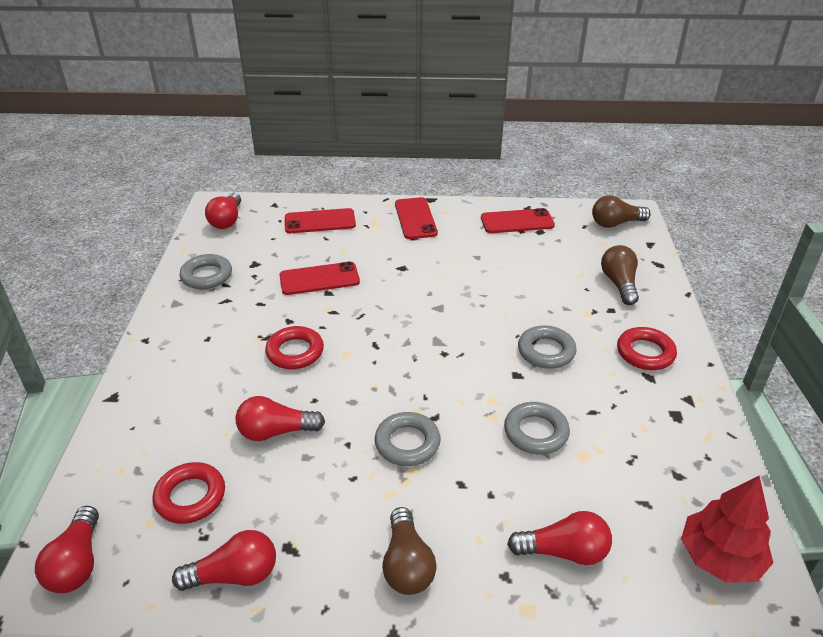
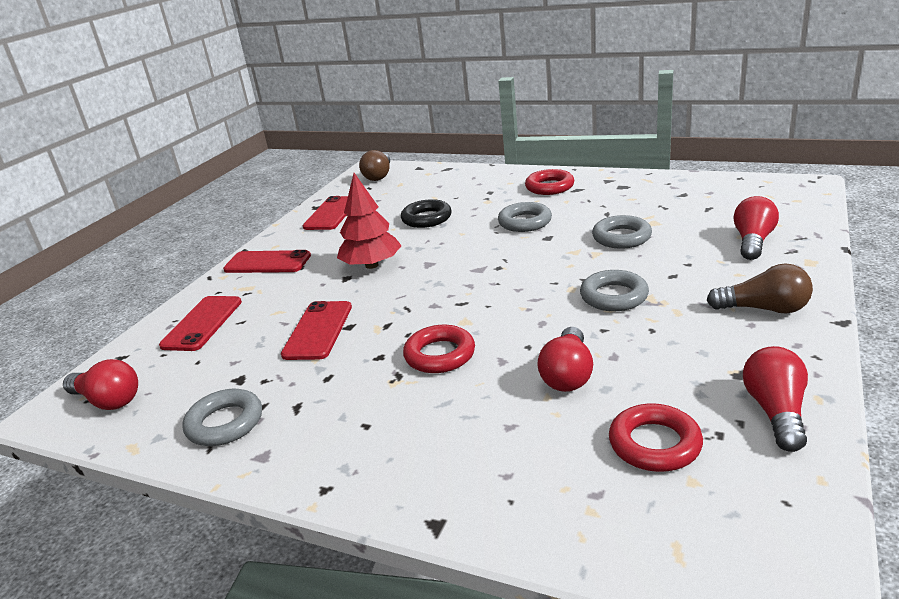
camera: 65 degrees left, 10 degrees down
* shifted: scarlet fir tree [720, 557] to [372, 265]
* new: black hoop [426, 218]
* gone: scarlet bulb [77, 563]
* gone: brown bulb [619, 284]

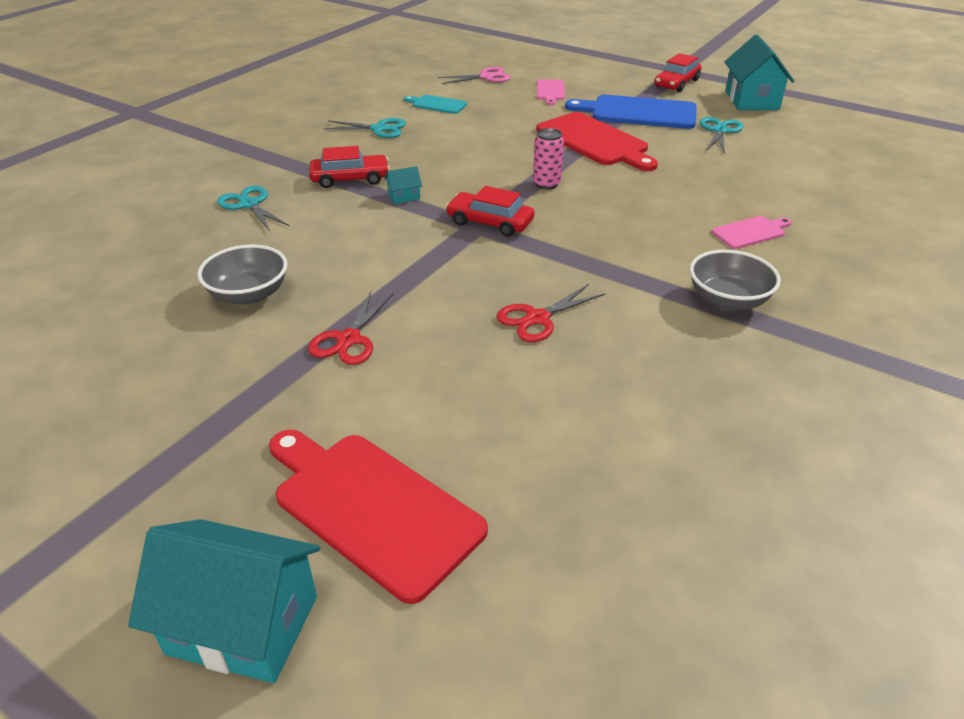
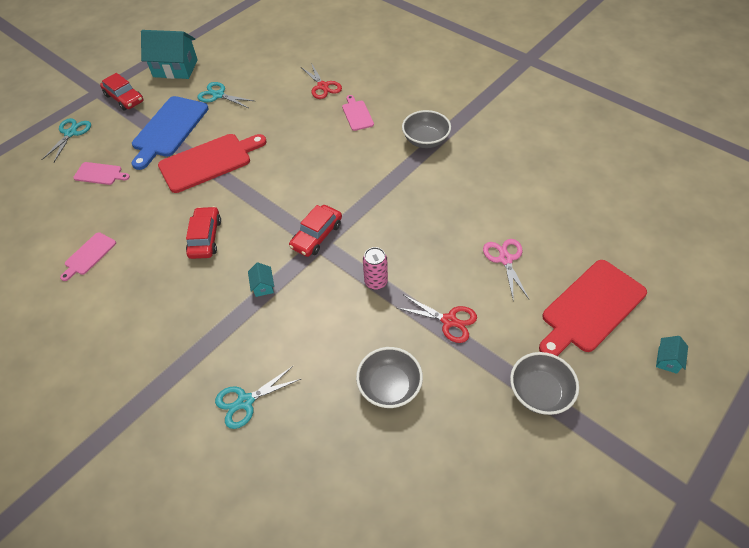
camera: 80 degrees left, 15 degrees up
* shifted: aqua scissors [379, 129] to [71, 133]
* repainted: aqua bread board [437, 104] to rose-pink bread board [89, 255]
* shifted: scarlet car [350, 179] to [205, 238]
* shifted: scarlet scissors [537, 318] to [323, 86]
* shifted: rose-pink tin [546, 184] to [376, 282]
* shifted: rose-pink scissors [486, 77] to [505, 259]
* new: gray bowl [539, 392]
* scaled: aqua house [243, 625] = [667, 360] x0.43

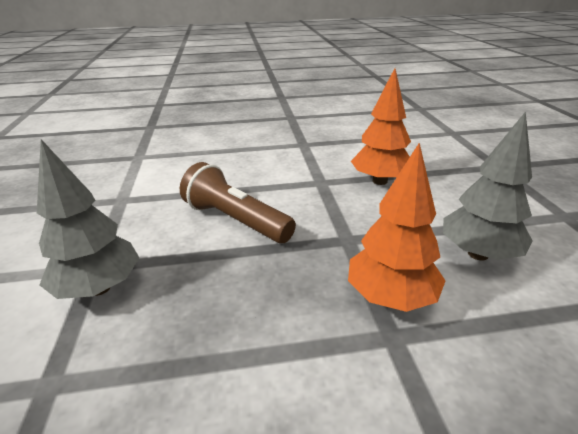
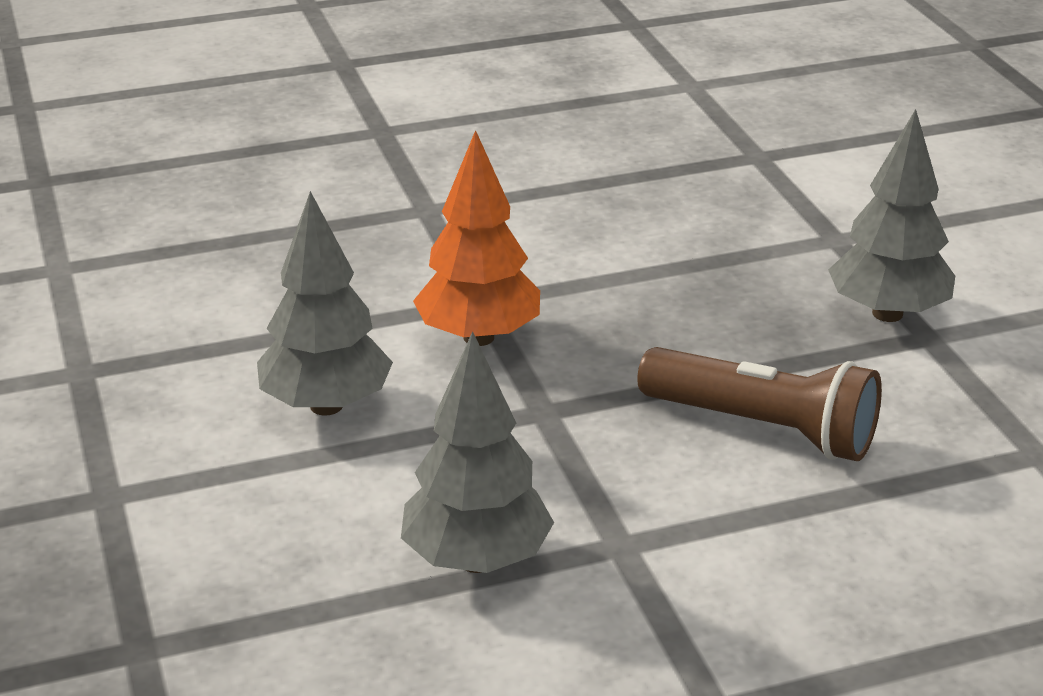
camera: 170 degrees right, 0 degrees up
* repainted: orange-coloured fir tree [380, 181] to gray fir tree [476, 560]

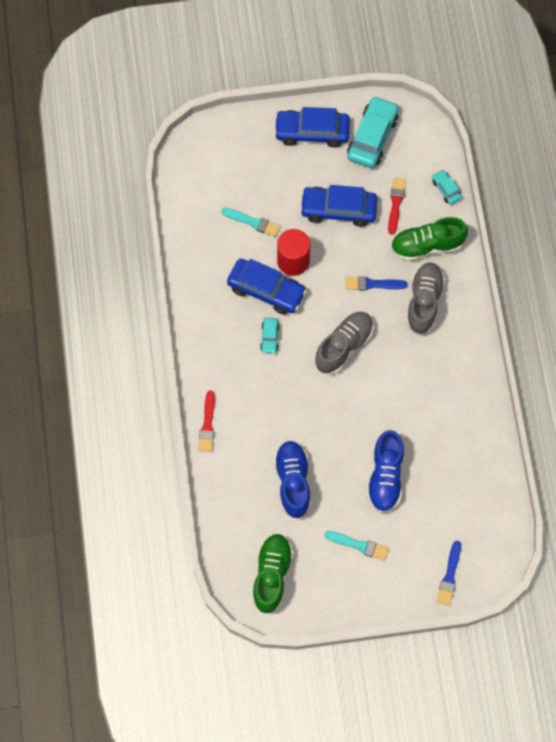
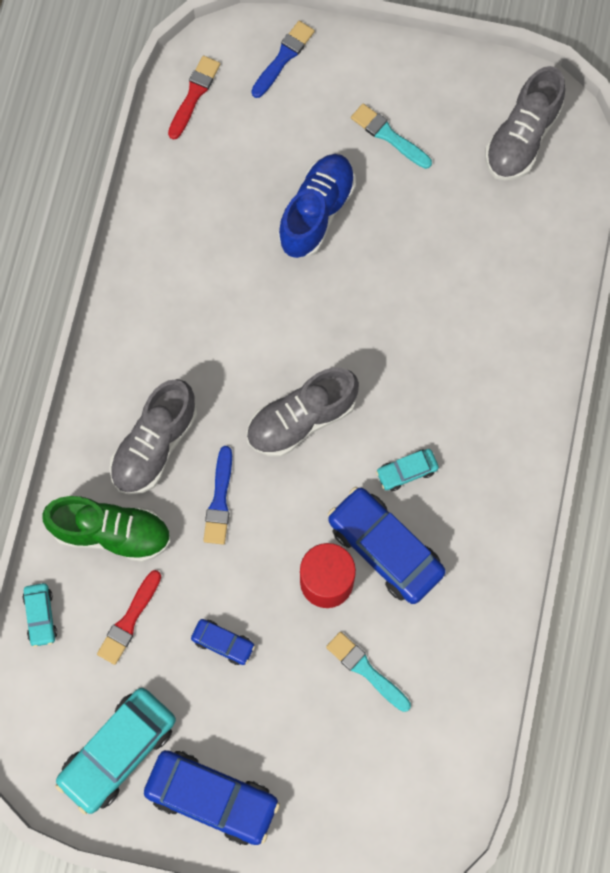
camera: 160 degrees left, 5 degrees up
* shifted: scarlet paint brush [207, 425] to [194, 95]
* scaled: royal blue car [338, 209] = [223, 643] x0.49
* rotated: royal blue paint brush [372, 284] = [219, 500] 75 degrees clockwise
* rotated: aqua car [269, 337] = [406, 471] 135 degrees counterclockwise
* repainted: leaf-green sneaker [272, 575] to gray sneaker [522, 137]
* gone: royal blue sneaker [293, 482]

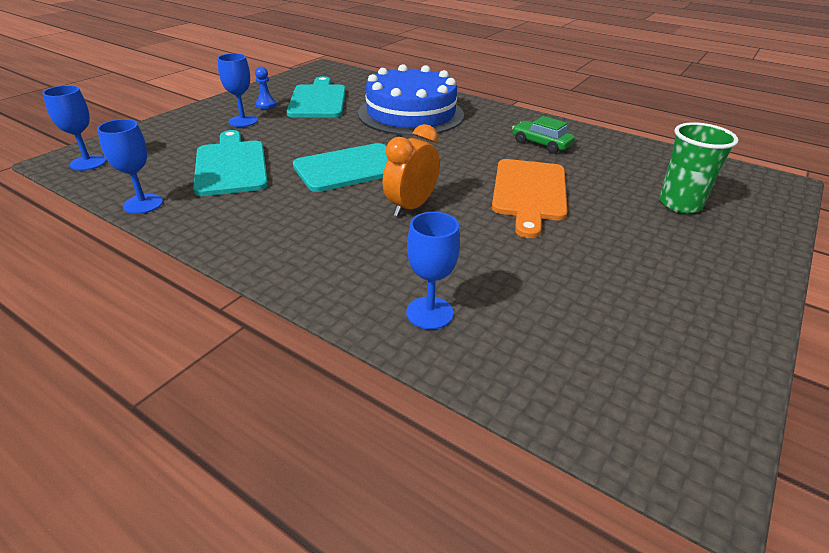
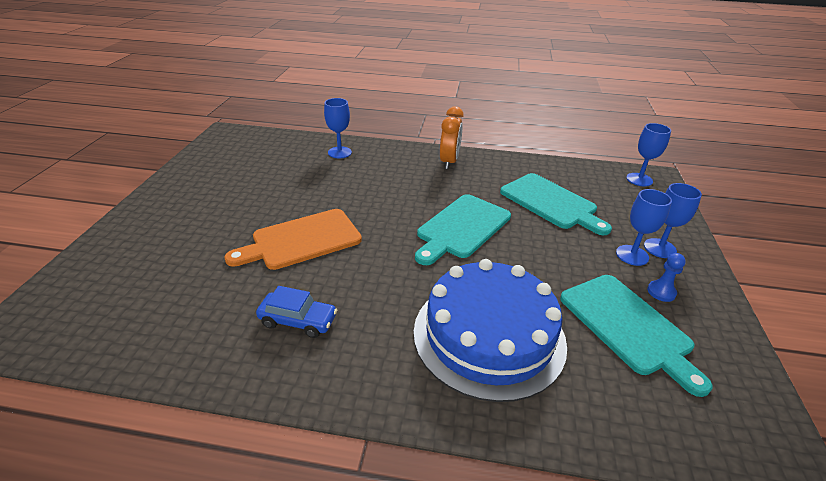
camera: 155 degrees right, 0 degrees up
* rotated: orange-coloured bread board [529, 192] = [301, 240] 105 degrees counterclockwise
* repainted: leaf-green car [541, 144] to royal blue car [298, 321]
* shifted: orange-coloured alarm clock [411, 207] to [449, 162]
* shifted: royal blue chalice [143, 204] to [659, 248]
* gone: leaf-green cup [680, 204]

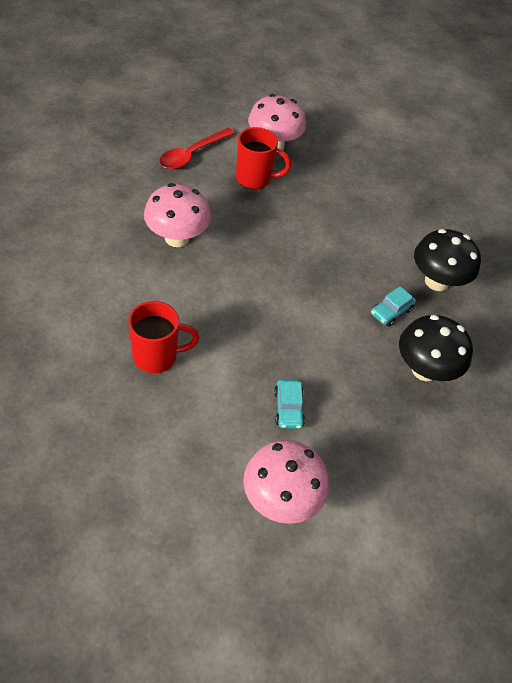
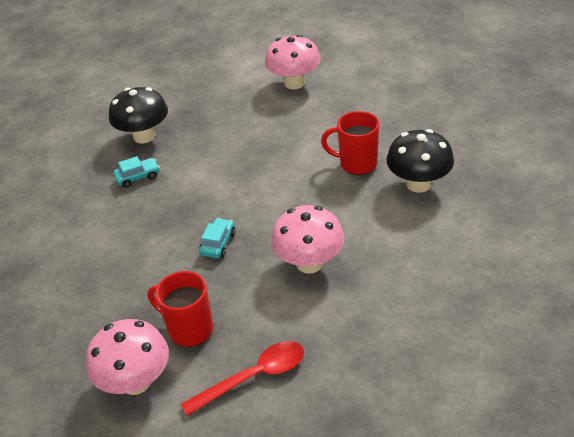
camera: 150 degrees left, 10 degrees down
* shifted: aqua car [288, 408] to [218, 243]
* shifted: black fungus [436, 281] to [418, 184]

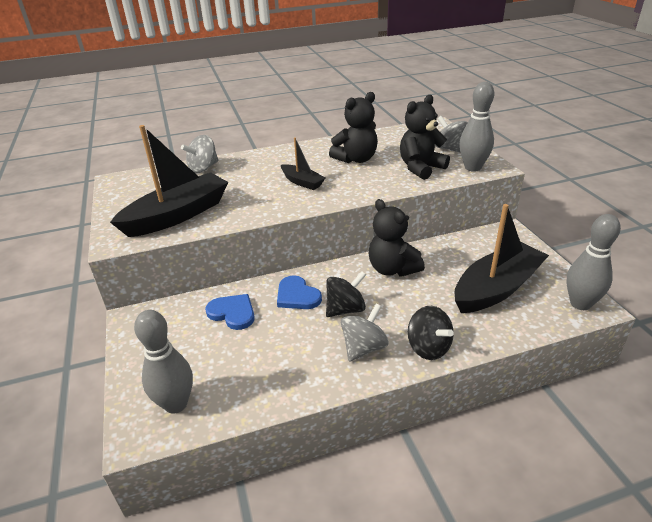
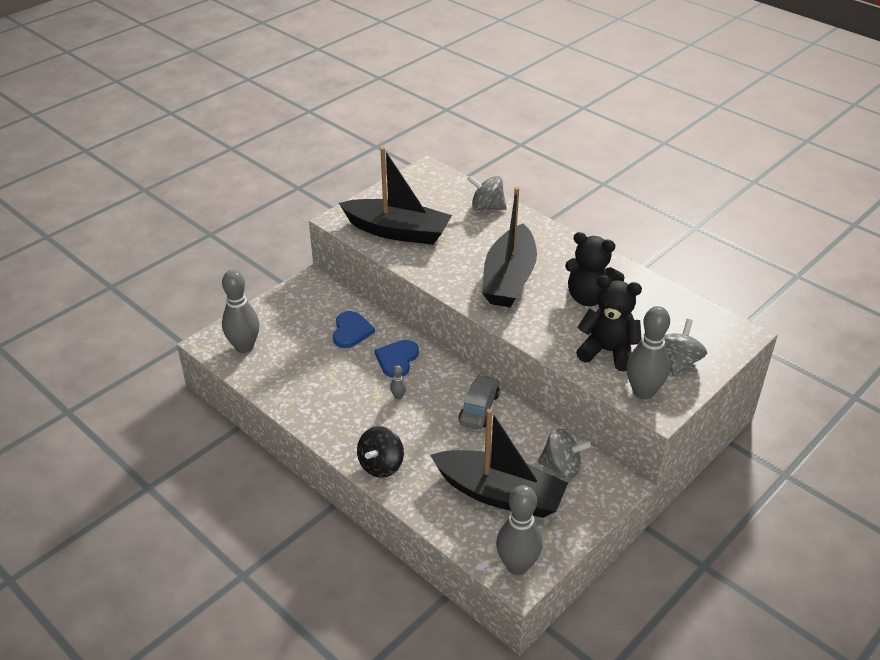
camera: 60 degrees right, 5 degrees up
* swapped: black whirligig [345, 309] to gray skittle [398, 396]
* swapped: black teddy [392, 269] to gray car [479, 408]
* scaled: black toy boat [302, 182] = [509, 279] x1.96
* shifted: gray whirligig [364, 348] to [561, 467]

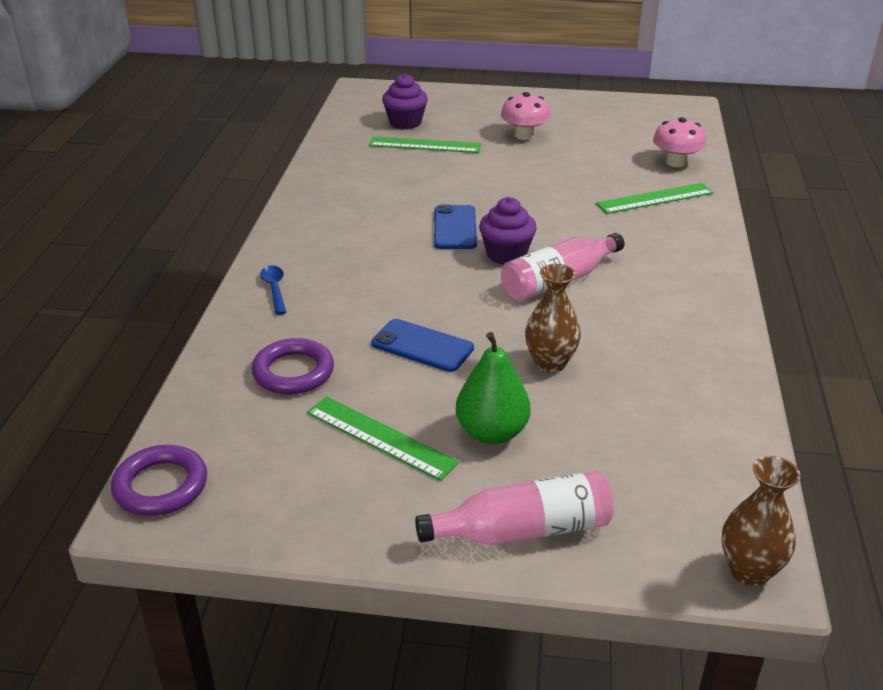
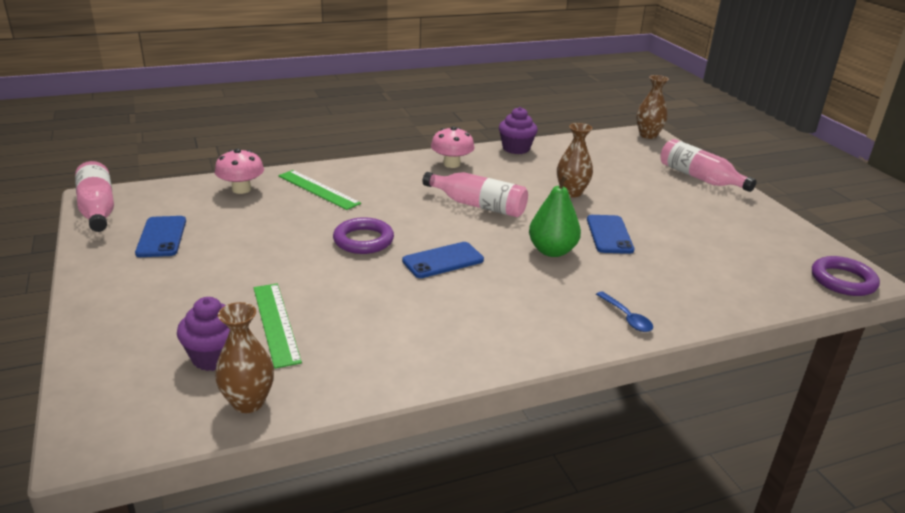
camera: 120 degrees left, 5 degrees down
* new: rose-pink drink bottle [97, 209]
* new: royal blue smartphone [161, 237]
* new: brown tall vase [248, 402]
* shifted: purple hoop [293, 372] to [363, 240]
* shifted: rose-pink fungus [524, 135] to [451, 164]
* shifted: purple fairy cake [506, 254] to [516, 148]
* shifted: leaf-green pear fruit [492, 433] to [552, 251]
* rotated: royal blue tablespoon [274, 289] = [627, 317] 75 degrees counterclockwise
* gone: leaf-green straightedge [380, 437]

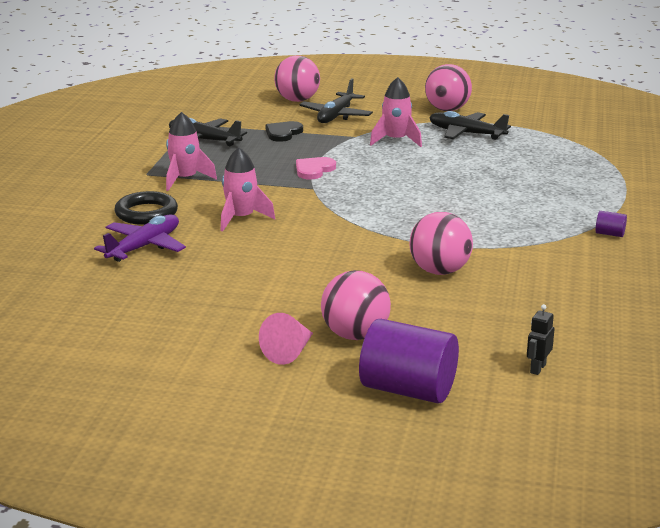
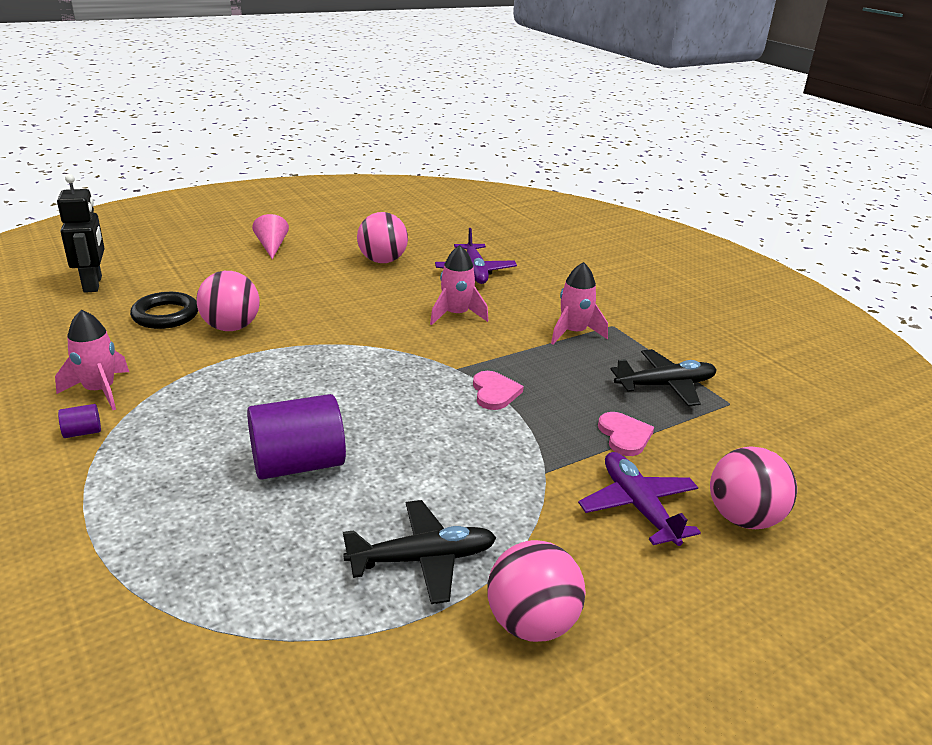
camera: 135 degrees right, 5 degrees up
* shifted: rose-pink toy rocket [396, 140] to [99, 391]
* scaled: black robot [537, 368] = [93, 284] x2.02
* shifted: black hoop [146, 213] to [165, 315]
* shifted: purple cylinder [408, 390] to [298, 464]
* shifted: rose-pink sphere [355, 335] to [382, 261]
* repainted: black toy plane [336, 116] to purple toy plane [638, 506]
* repainted: black heart [283, 133] to rose-pink heart [624, 436]

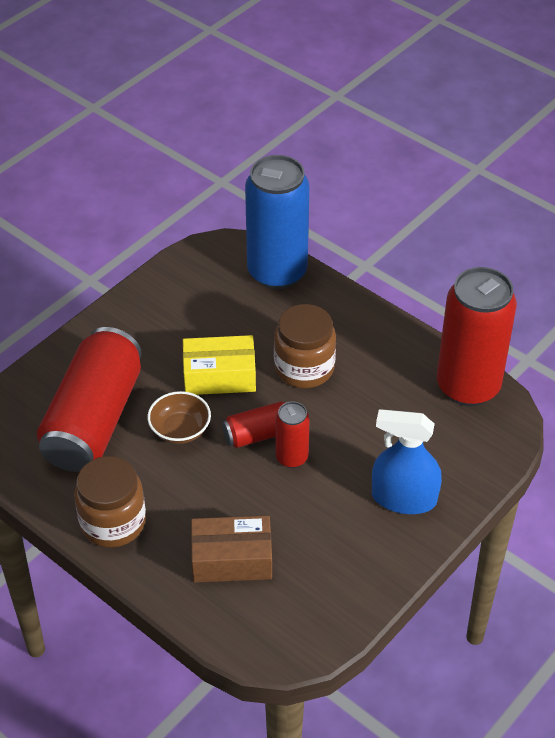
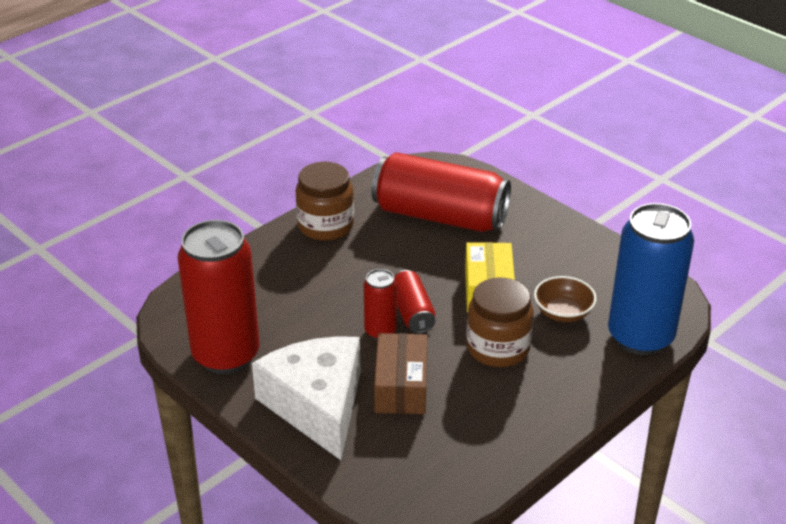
camera: 95 degrees right, 10 degrees down
* shifted: scarlet tin [468, 386] to [226, 355]
* swapped: royal blue sprayer [404, 498] to snow-white cheese [317, 405]
* shifted: brown box [232, 559] to [401, 386]
* shifted: brown bowl [180, 430] to [563, 313]

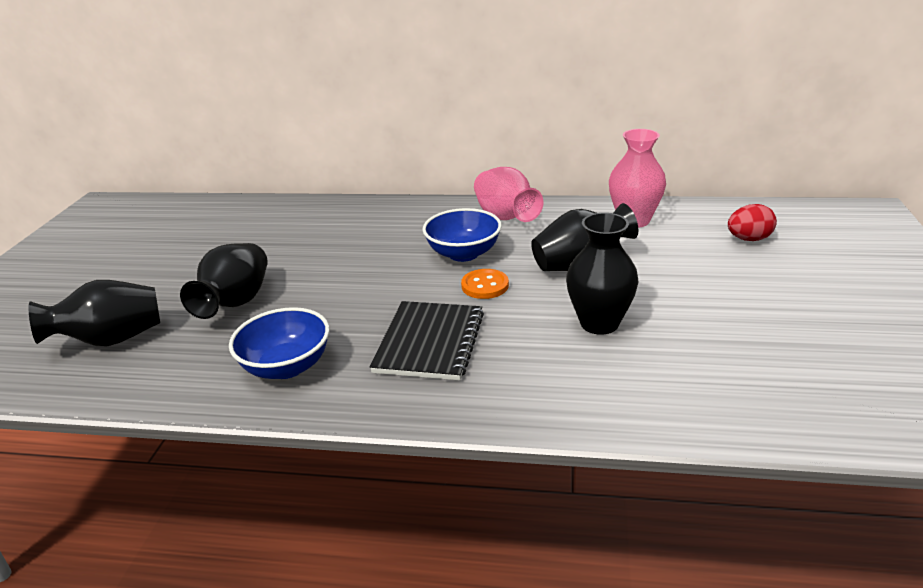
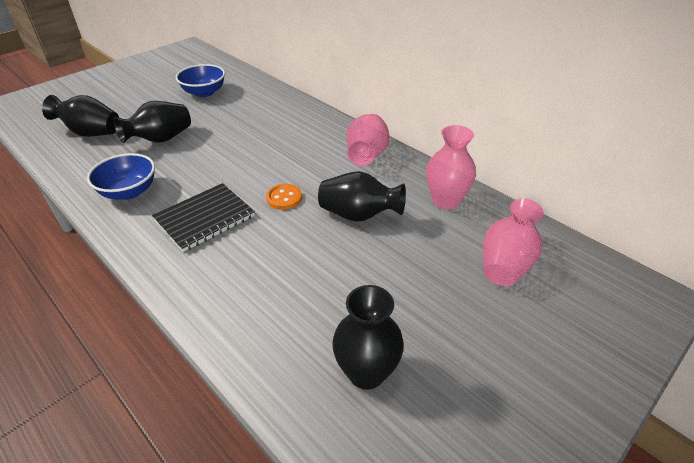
camera: 35 degrees right, 10 degrees up
* shifted: royal blue bowl [463, 253] to [204, 92]
* shifted: black tall vase [599, 323] to [366, 372]
* swapped: scarlet egg [748, 239] to rose-pink tall vase [506, 262]

